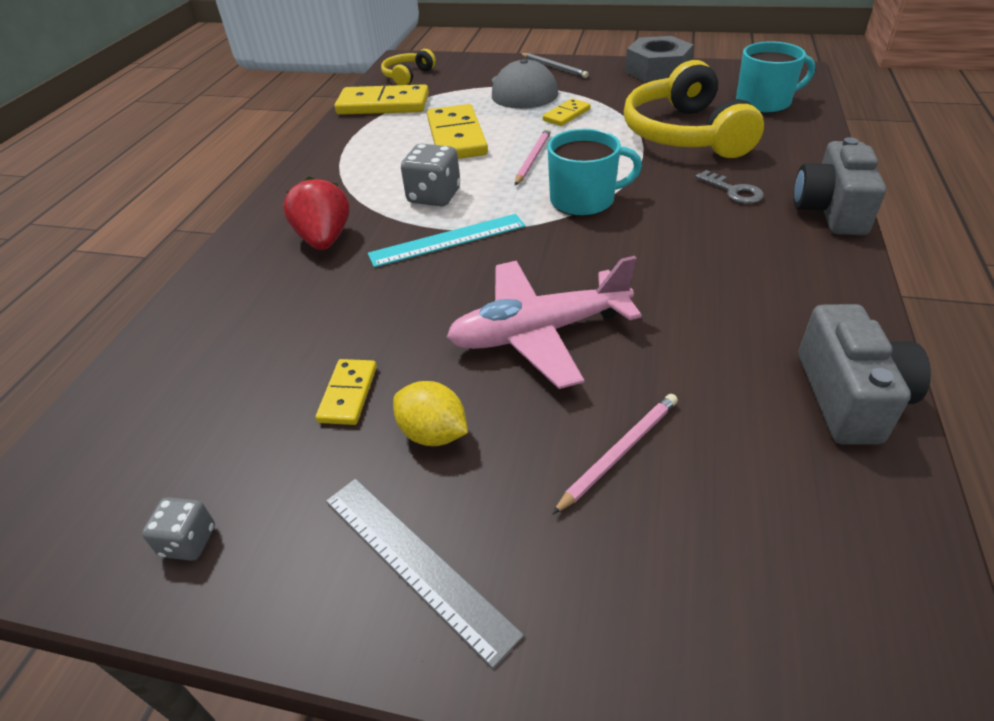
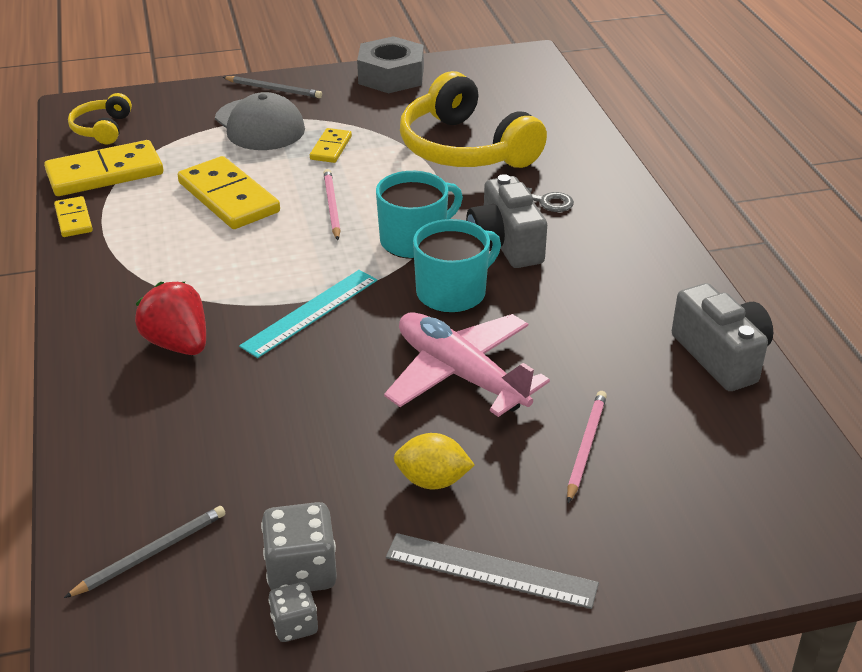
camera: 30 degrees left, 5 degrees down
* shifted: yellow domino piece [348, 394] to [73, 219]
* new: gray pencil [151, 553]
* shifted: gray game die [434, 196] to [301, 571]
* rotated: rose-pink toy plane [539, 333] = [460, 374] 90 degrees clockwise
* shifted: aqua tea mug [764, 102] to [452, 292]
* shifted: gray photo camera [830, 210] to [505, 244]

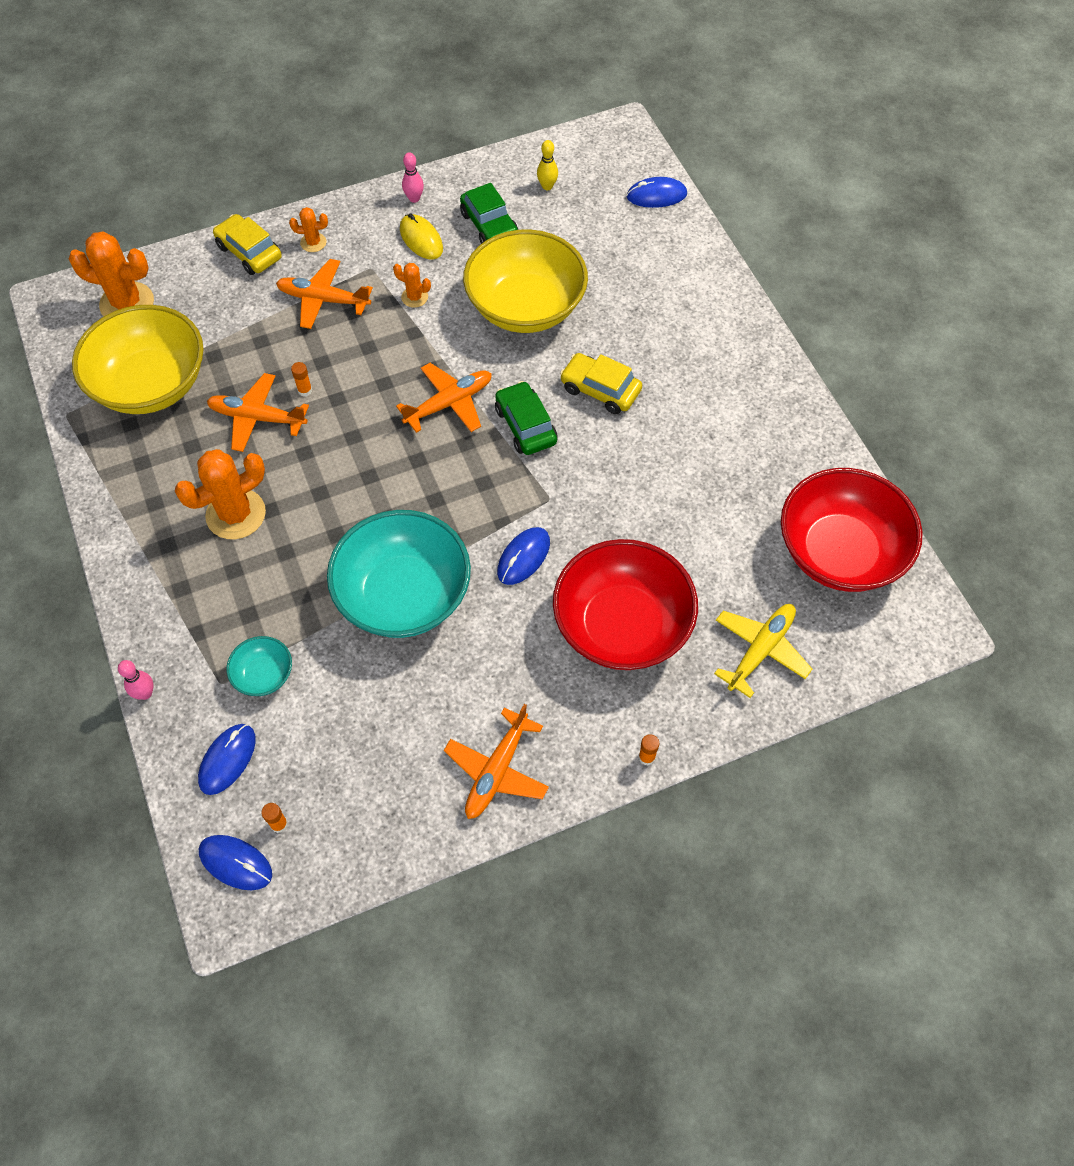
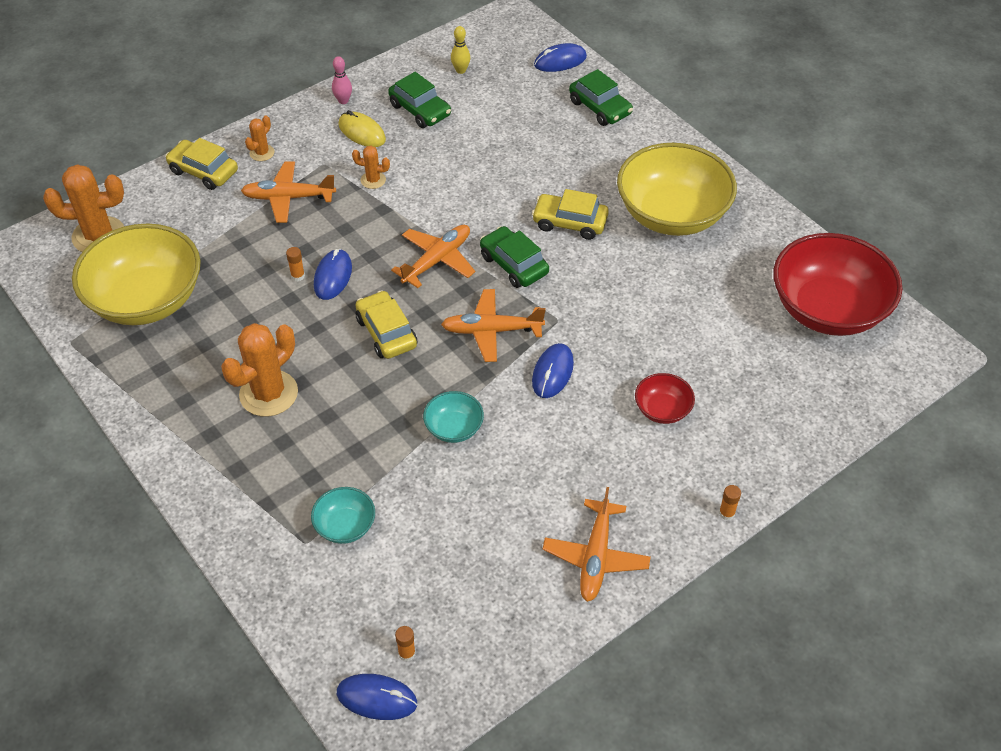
camera: 15 degrees left, 10 degrees down
* rotated: orange-coloured saguaro cactus [313, 242] = [262, 153] 45 degrees counterclockwise
* shifted: royal blue mouse [227, 760] to [333, 276]
* new: yellow car [386, 332]
* scaled: aqua bowl [404, 595] = [454, 428] x0.45
* shifted: orange-coloured toy plane [257, 418] to [492, 331]
* new: leaf-green car [600, 108]
* shifted: yellow bowl [525, 307] to [672, 214]
* scaled: scarlet bowl [622, 625] = [662, 409] x0.45
* gone: rose-pink skittle [145, 693]
* gone: yellow toy plane [760, 650]

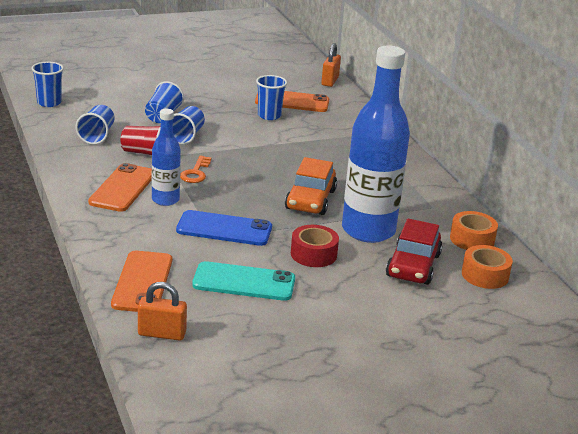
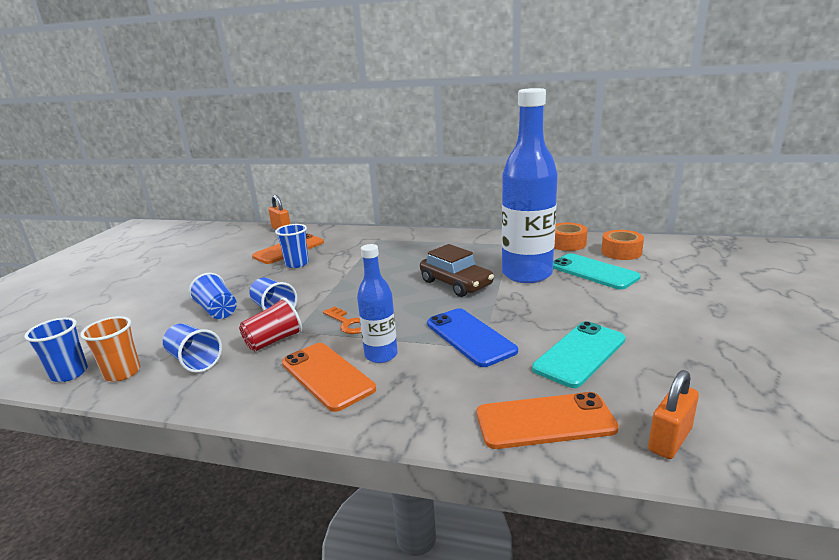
camera: 50 degrees left, 5 degrees down
* new: orange-coloured cup [122, 373]
* repainted: orange-coloured car [310, 200] to brown car [456, 283]
* rotated: royal blue smartphone [224, 229] = [470, 337] 75 degrees counterclockwise
* rotated: orange-coloured smartphone [143, 282] = [545, 421] 45 degrees counterclockwise
* swapped: scarlet car [413, 265] to aqua smartphone [593, 272]
* gone: scarlet sticky tape [313, 254]

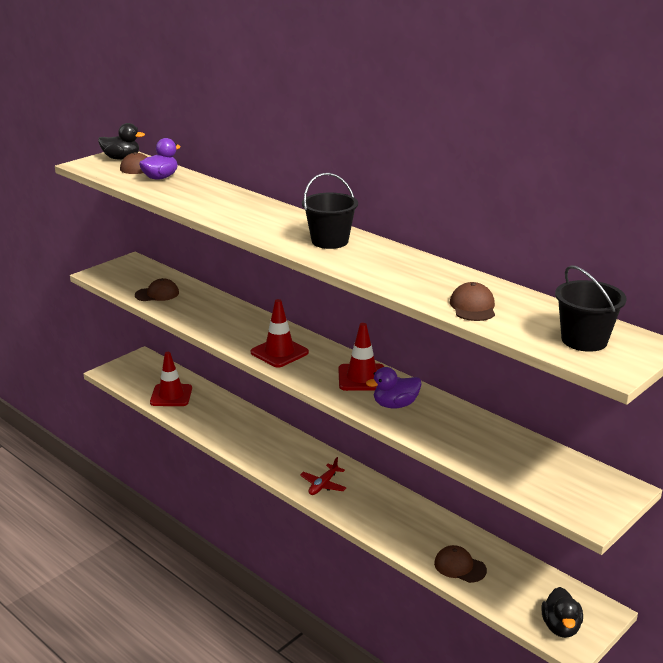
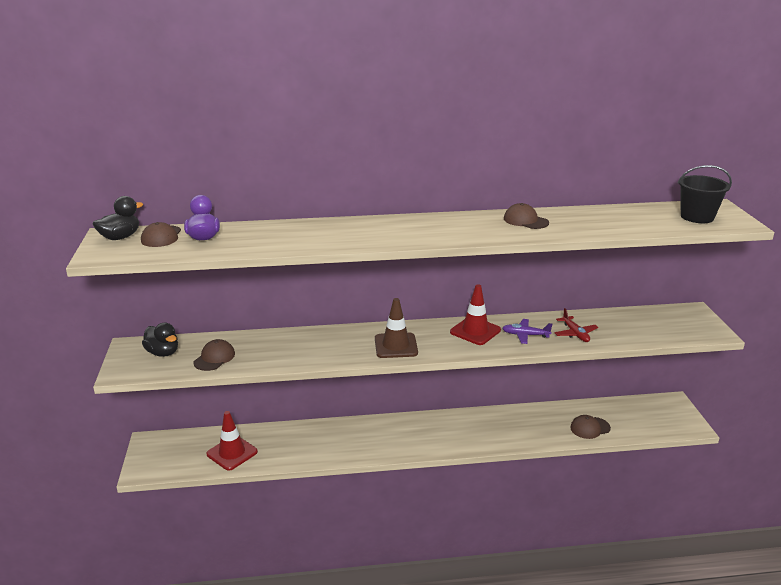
camera: 50 degrees left, 0 degrees up
* shifted: black toy duck [560, 627] to [163, 353]
* repainted: scarlet traffic cone [279, 352] to brown traffic cone [396, 346]
* swapped: purple toy duck [395, 405] to purple toy plane [525, 335]
* shifted: brown peaked cap [473, 307] to [525, 221]
* shifted: scarlet toy plane [323, 485] to [575, 334]
* gone: black bucket [330, 241]

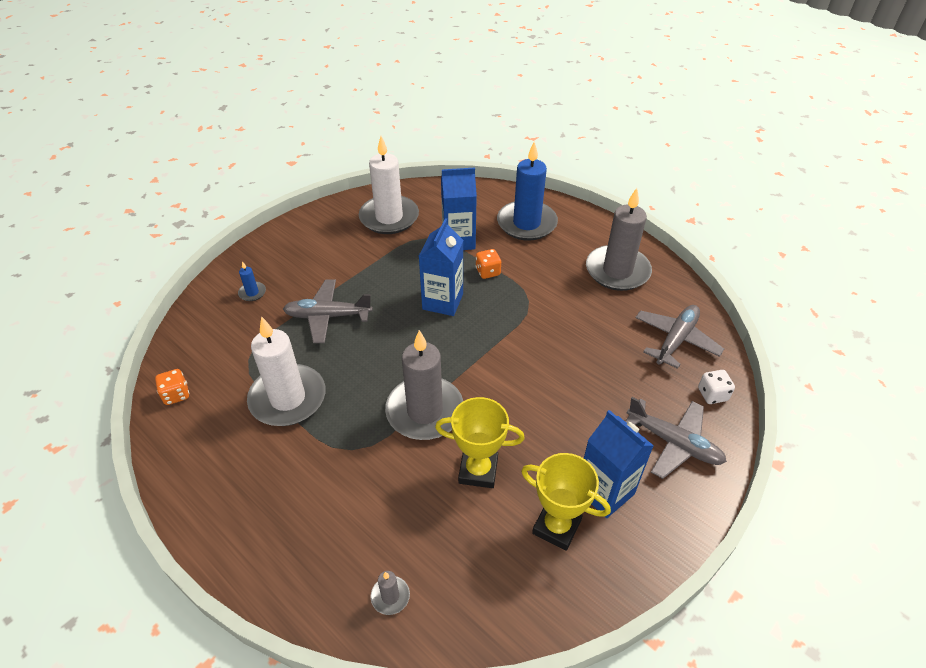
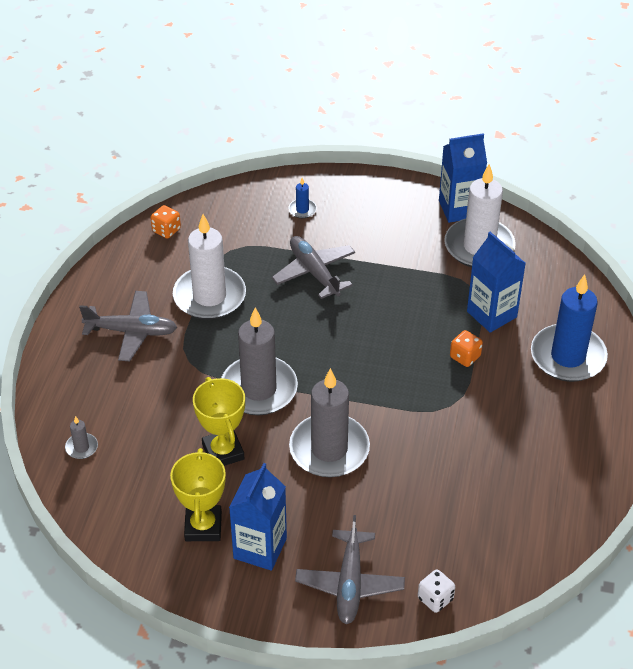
camera: 60 degrees right, 0 degrees up
* shifted: gray toy plane [676, 340] to [131, 332]
* shifted: gray pillar candle [617, 271] to [329, 449]
* shifted: royal blue carton [442, 301] to [459, 209]

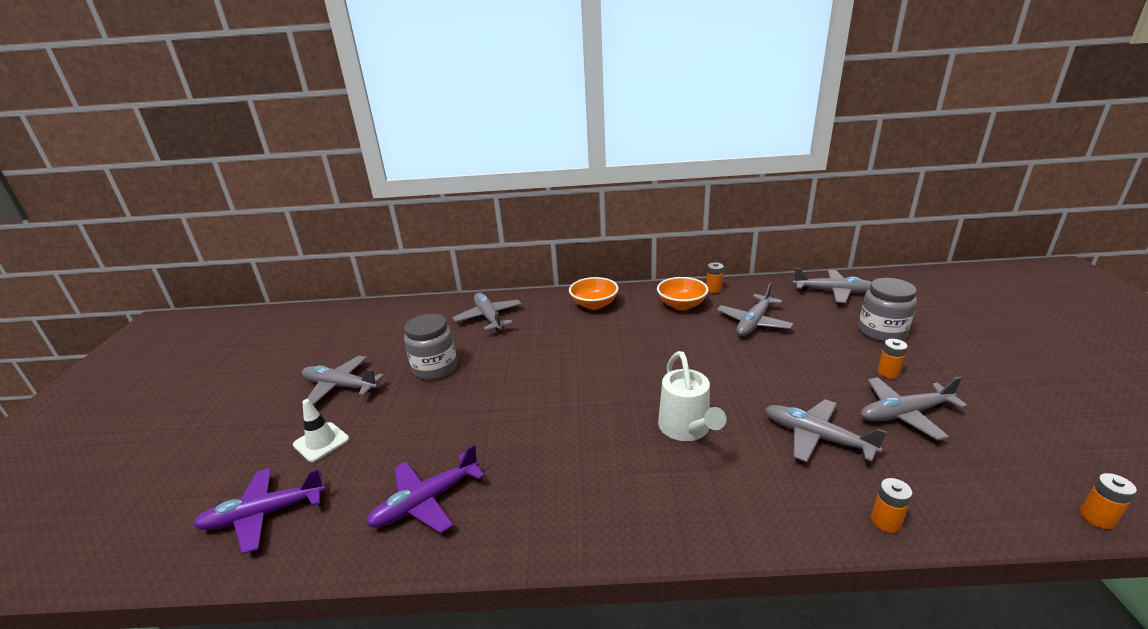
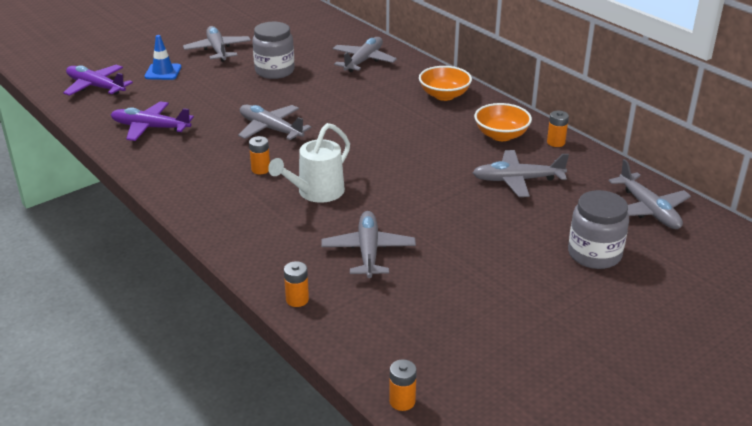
camera: 50 degrees right, 5 degrees up
* repainted: snow-white traffic cone [321, 442] to royal blue traffic cone [163, 72]
* shifted: gray toy plane [905, 414] to [271, 129]
* shifted: orange-coloured AA battery [888, 373] to [260, 169]

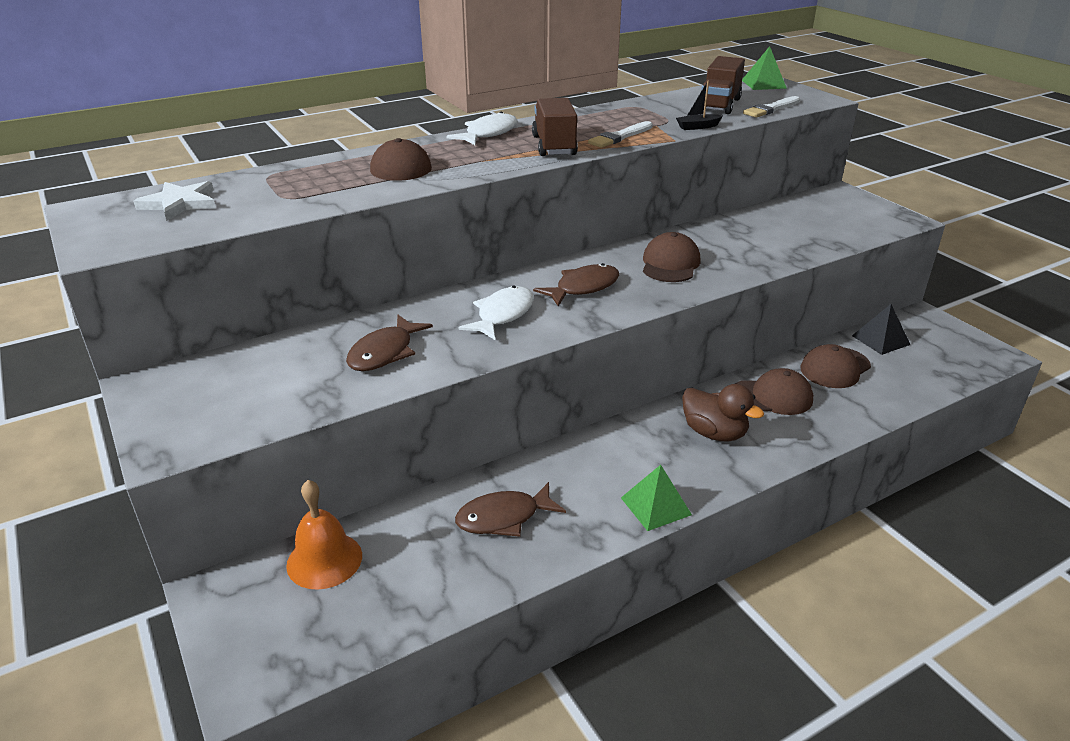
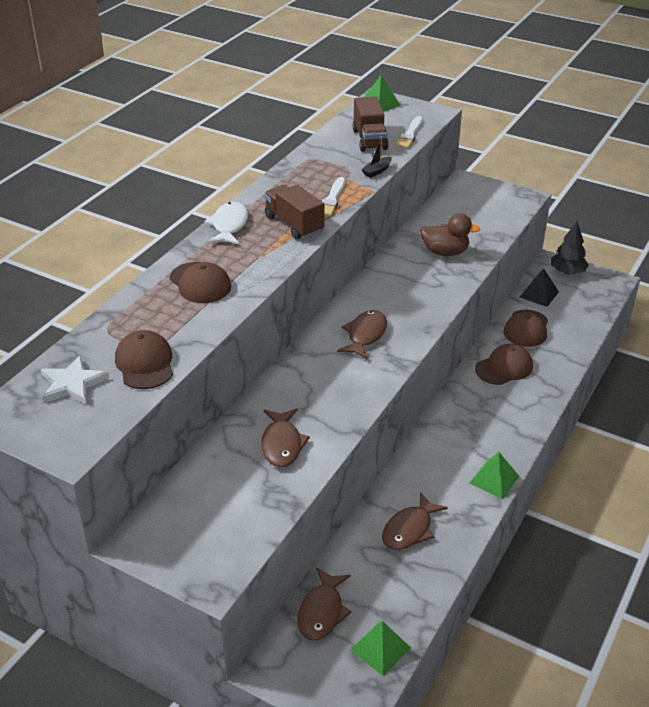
camera: 30 degrees left, 5 degrees up
* shifted: brown peaked cap [670, 264] to [145, 363]
* swapped: orange-coloured hand bell [324, 560] to brown fish [322, 612]
* new: leaf-green pyramid shape [380, 649]
* shifted: brown toy duck [714, 433] to [445, 252]
* new: black fir tree [567, 272]
* gone: snow-white fish [502, 315]

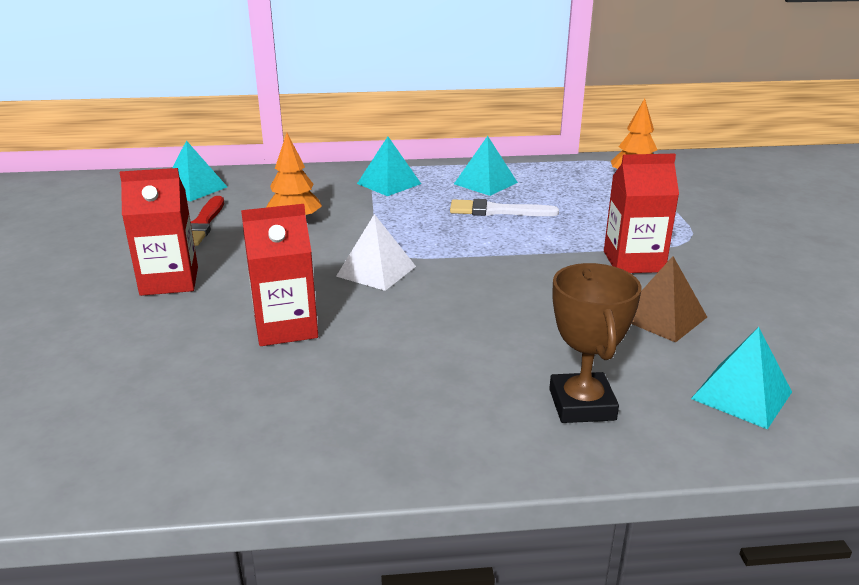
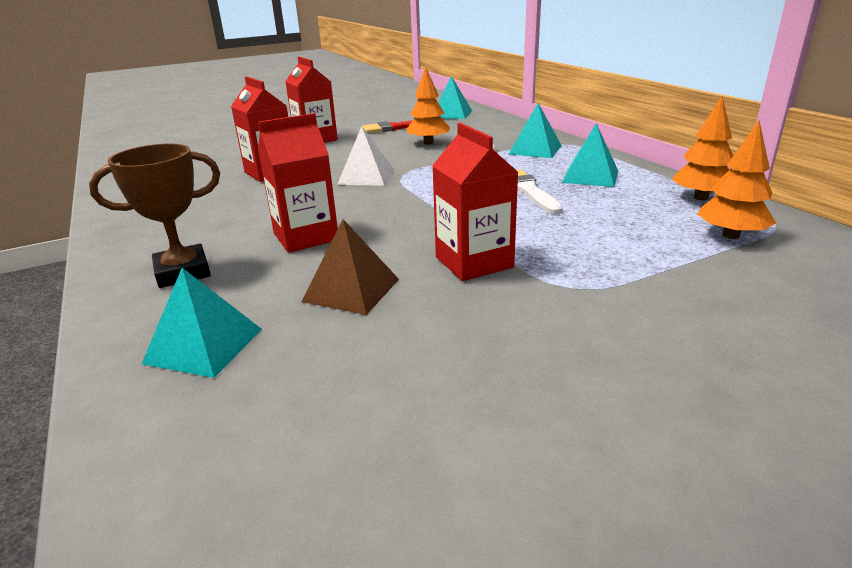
camera: 70 degrees right, 0 degrees up
* new: scarlet carton [306, 237]
* new: orange-coloured fir tree [701, 198]

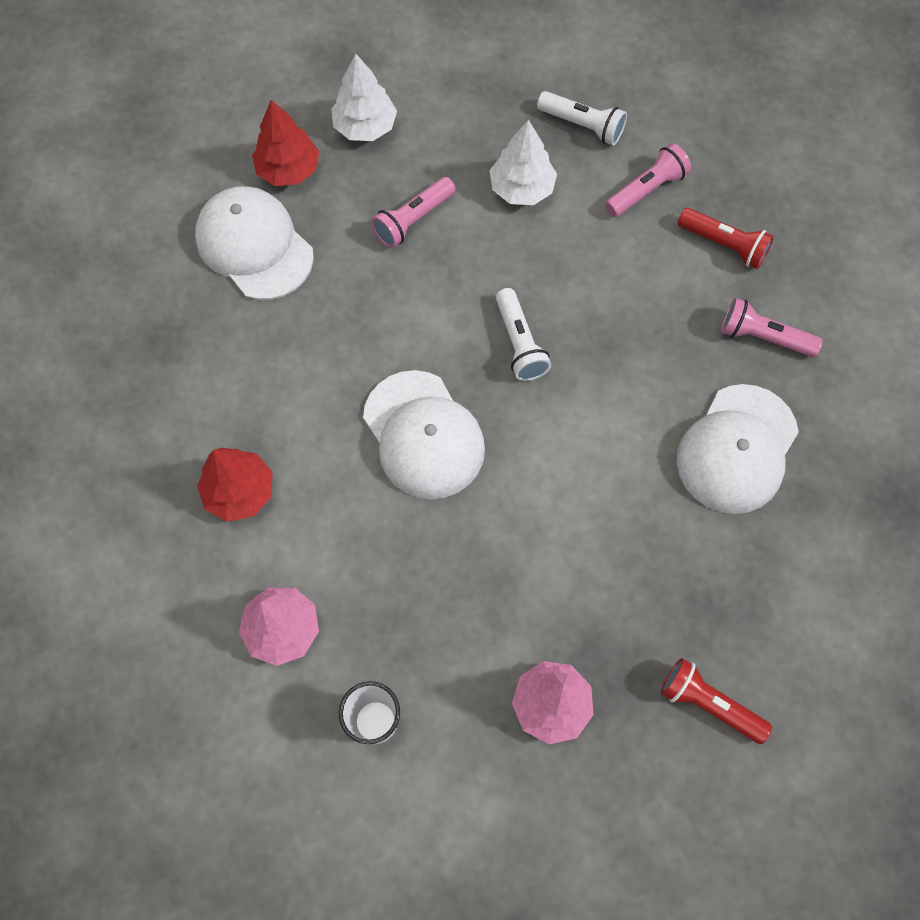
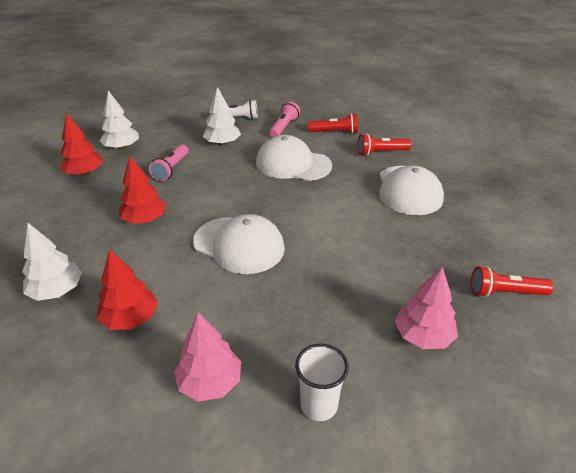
camera: 30 degrees left, 30 degrees down
* new: snow-white fir tree [57, 291]
* new: scarlet fir tree [145, 220]
* shifted: snow-white peaked cap [254, 245] to [293, 164]
* repainted: rose-pink pocket torch [763, 337] to scarlet pocket torch [381, 152]
* gone: snow-white pocket torch [519, 343]

